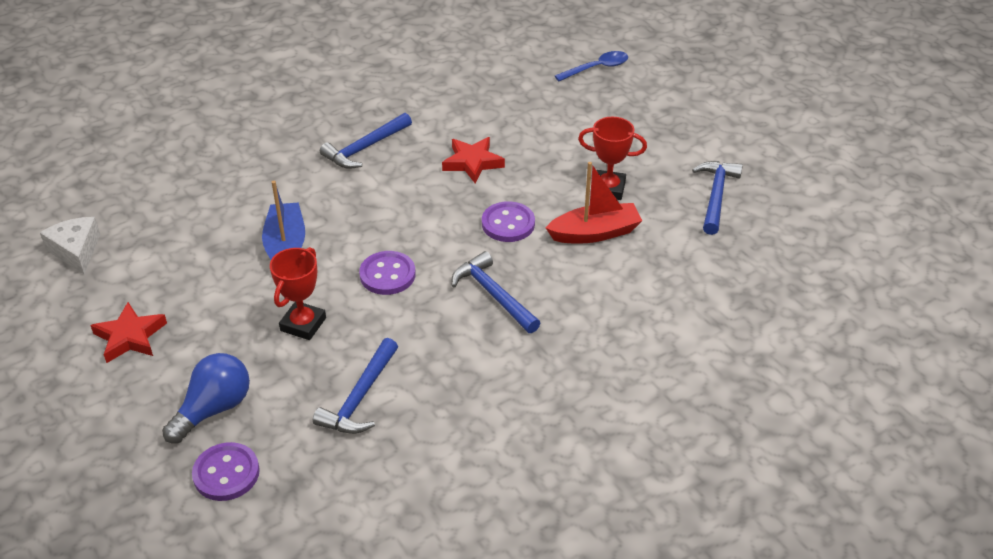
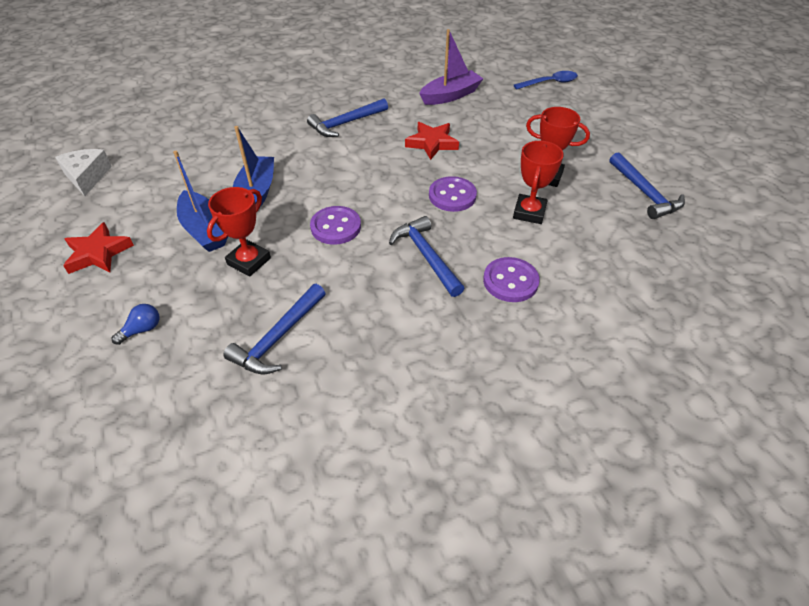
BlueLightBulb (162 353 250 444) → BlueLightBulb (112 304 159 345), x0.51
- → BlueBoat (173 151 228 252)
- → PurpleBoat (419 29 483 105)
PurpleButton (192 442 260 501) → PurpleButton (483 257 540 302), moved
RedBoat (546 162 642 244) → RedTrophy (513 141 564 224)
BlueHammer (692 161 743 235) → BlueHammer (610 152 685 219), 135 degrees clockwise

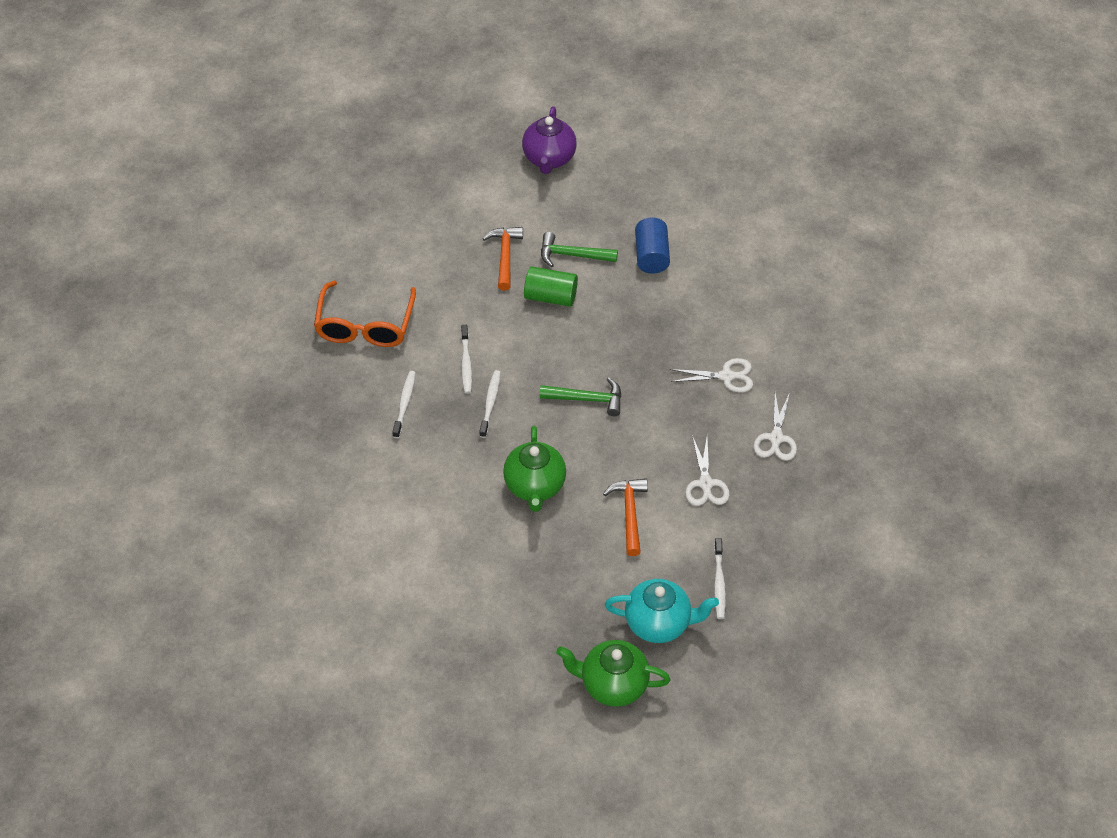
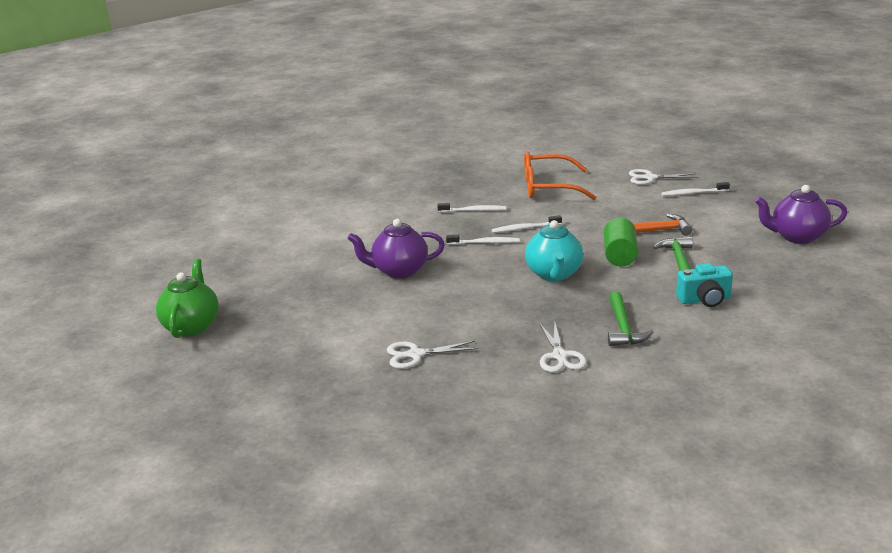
GreenTeapot (503 426 566 512) → PurpleTeapot (347 219 445 279)
TurquoiseTeapot (605 579 719 643) → TurquoiseTeapot (525 220 583 281), moved
GreenHammer (540 377 622 416) → GreenHammer (608 292 654 346), moved
WhiteScissors (754 393 797 461) → WhiteScissors (629 169 698 185), moved
WhiteToothbrush (714 538 726 619) → WhiteToothbrush (661 182 730 196), moved
BlueCylinder (635 218 670 274) → TurquoiseCamera (676 263 733 307)
OrangeHammer (603 478 648 556) → -

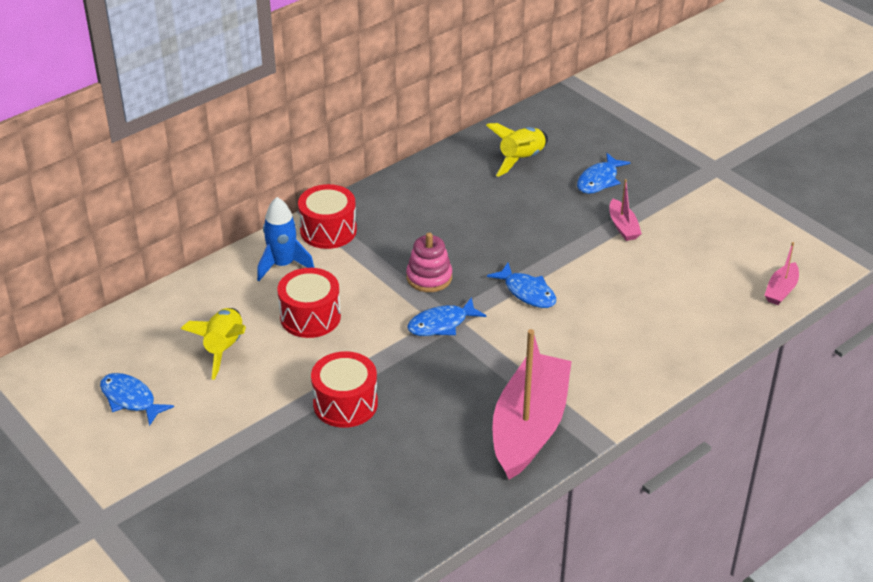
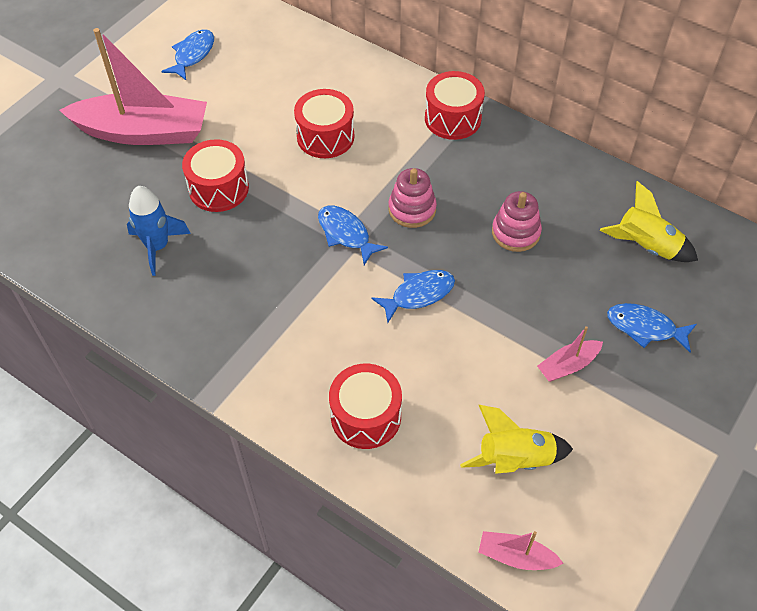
PinkBoat (492 329 572 480) → PinkBoat (59 28 207 145), moved
BlueRocket (257 197 314 281) → BlueRocket (127 186 191 276), moved
- → RedDrum (329 364 402 449)
BlueFish (487 263 556 308) → BlueFish (371 270 455 323), 150 degrees counterclockwise
YellowRocket (181 308 246 380) → YellowRocket (460 405 573 474), moved
- → PinkStackingToy (492 191 542 252)

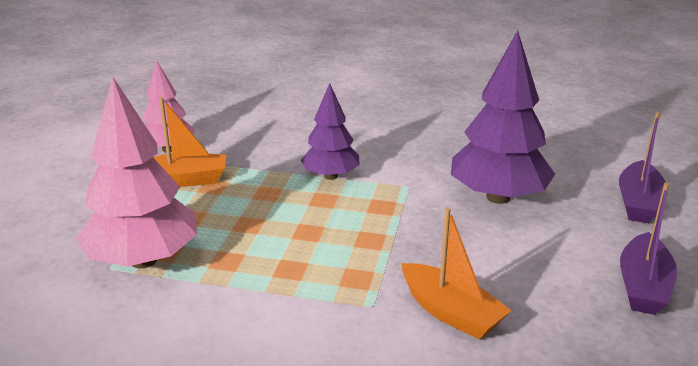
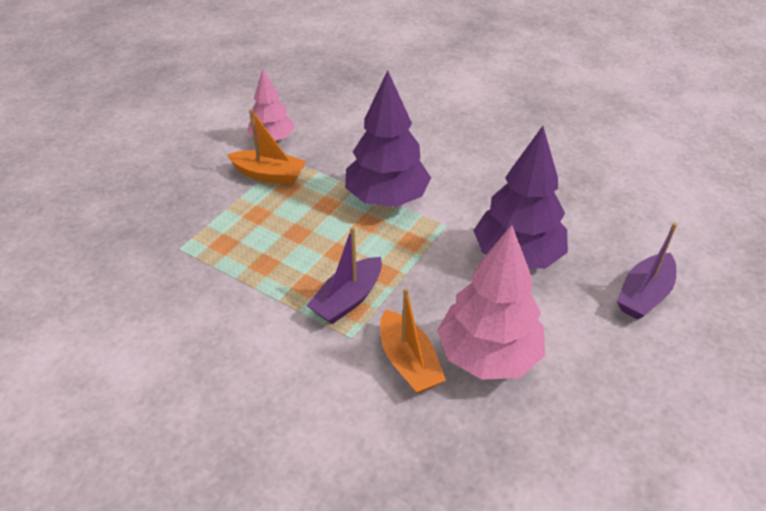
PurpleBoat (620 183 677 315) → PurpleBoat (307 227 382 324), moved
PurpleTree (301 83 359 180) → PurpleTree (345 70 431 207), x1.64
PinkTree (76 77 197 269) → PinkTree (437 225 545 380), moved

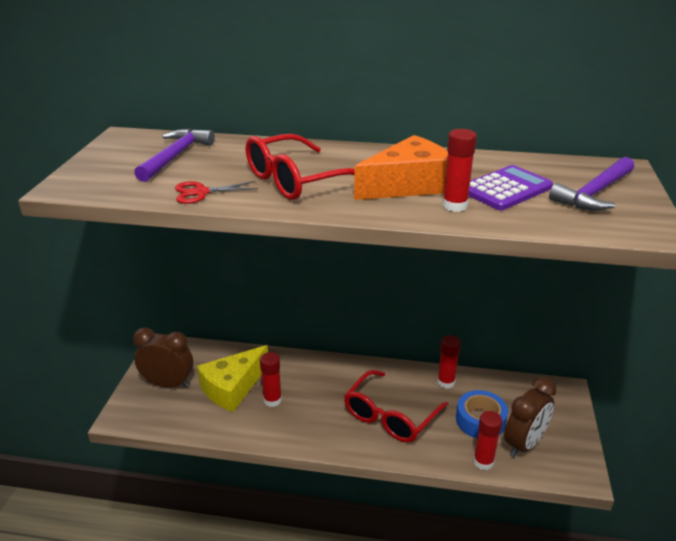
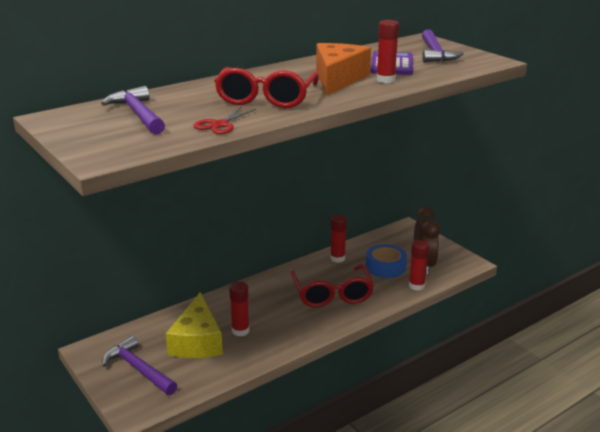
BrownClock (133 327 193 388) → PurpleHammer (102 336 177 395)

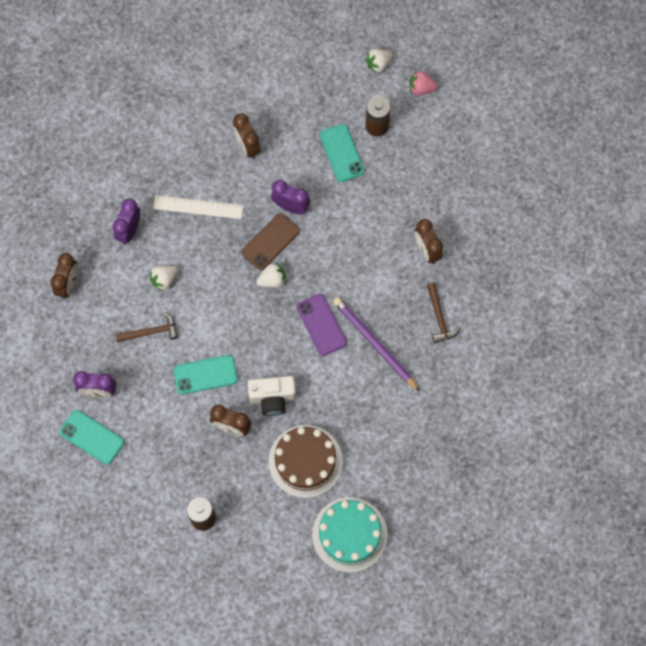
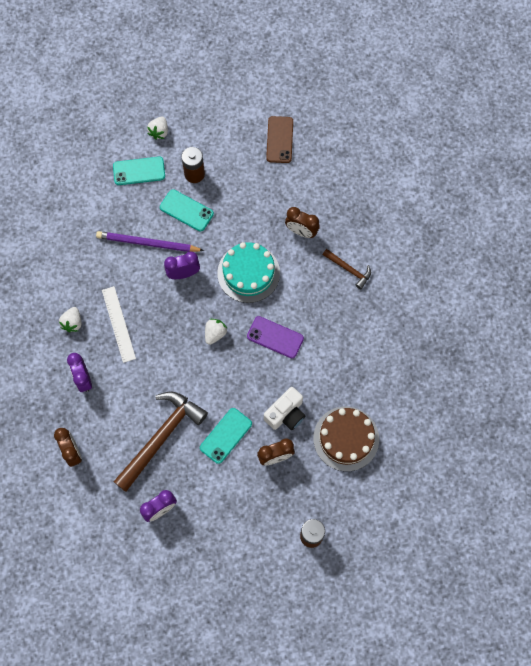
WhiteStrawberry (149 265 178 291) → WhiteStrawberry (59 307 81 332), moved
PurplePencil (333 297 420 392) → PurplePencil (96 231 204 252), moved
WhiteRuler (153 195 244 219) → WhiteRuler (102 286 136 363), 75 degrees counterclockwise
TurquoisePhone (60 410 124 465) → TurquoisePhone (113 157 165 185), moved
BrownHammer (115 312 178 342) → BrownHammer (113 392 208 492), x2.01
TurquoiseCake (312 497 388 573) → TurquoiseCake (217 242 280 303), moved
BrownPhone (241 213 300 270) → BrownPhone (266 116 293 163), moved
BrownClock (233 113 261 159) → -
PinkStrawberry (409 71 438 95) → -

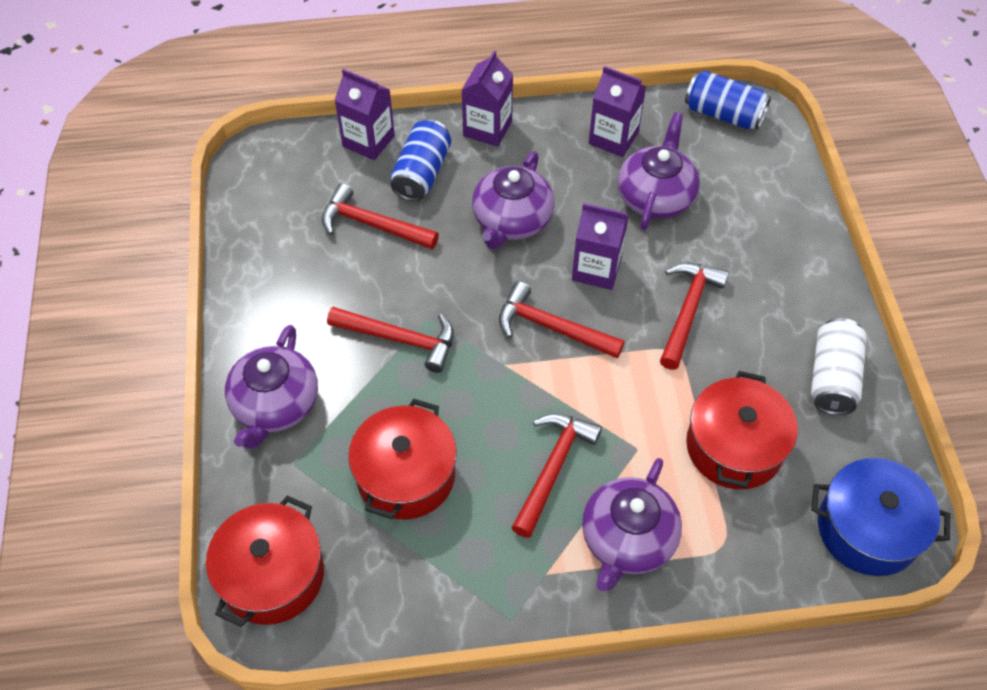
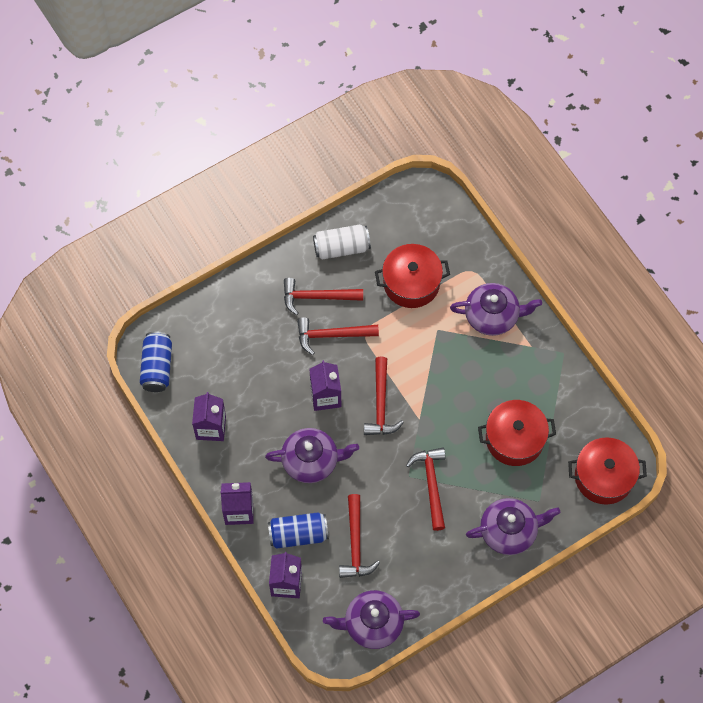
RedHammer (512 413 602 538) → RedHammer (284 278 363 315), moved
PurpleTeapot (618 113 700 230) → PurpleTeapot (323 590 420 649), moved
BluePot (811 458 950 576) → -

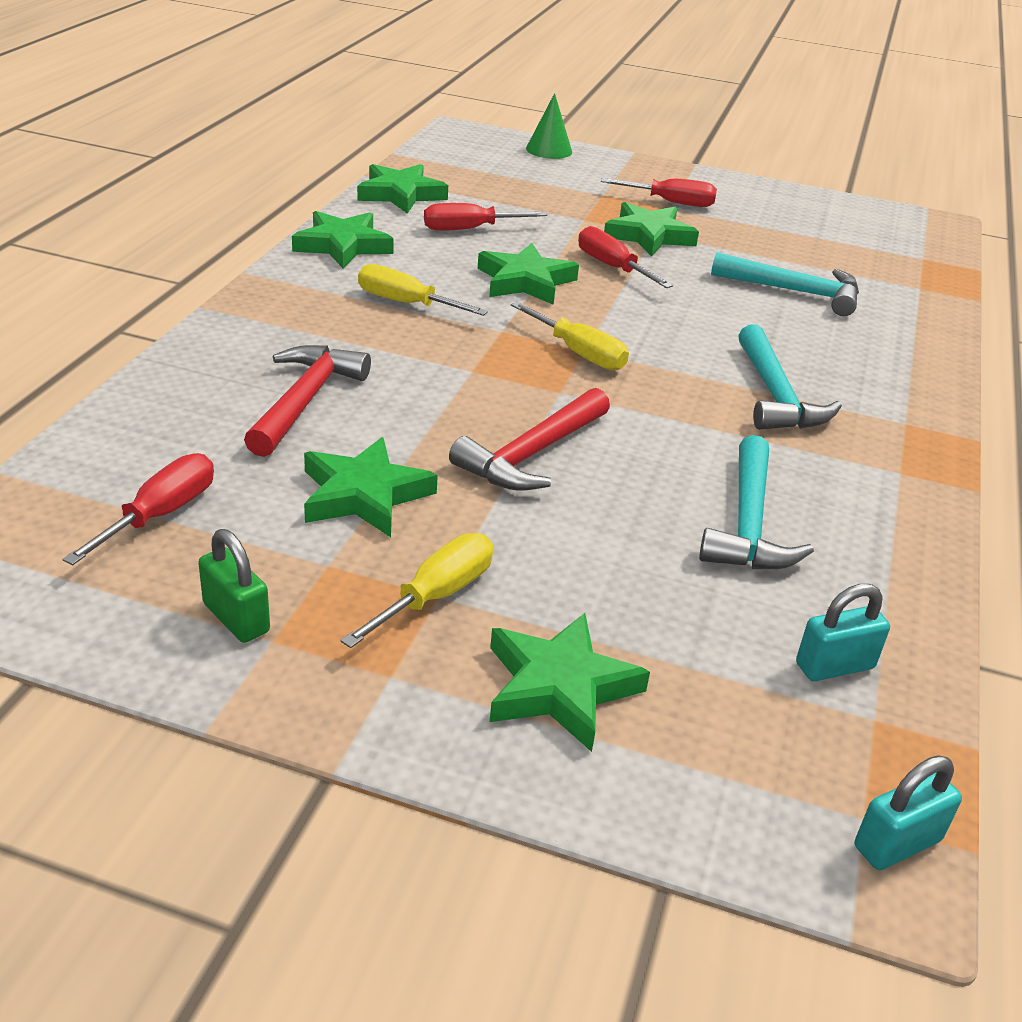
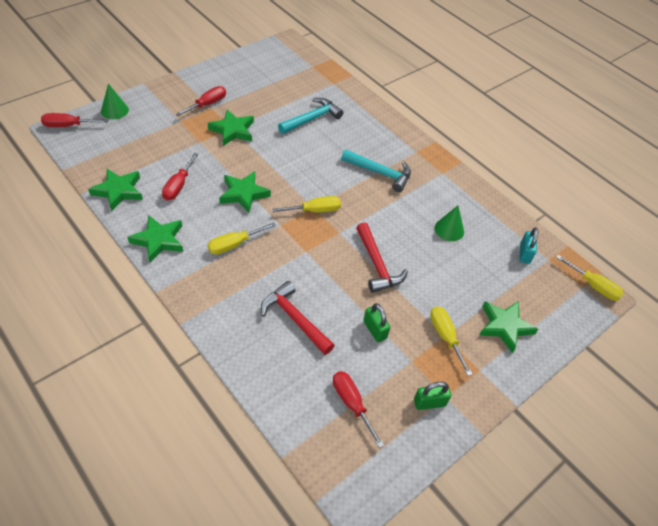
RedScrewdriver (578 226 673 288) → RedScrewdriver (41 113 108 127), moved
GreenStar (304 437 438 537) → GreenPadlock (363 303 390 342)
TurquoiseHammer (699 435 814 569) → GreenCone (435 205 464 241)
TurquoisePadlock (855 755 962 870) → YellowScrewdriver (556 255 624 301)

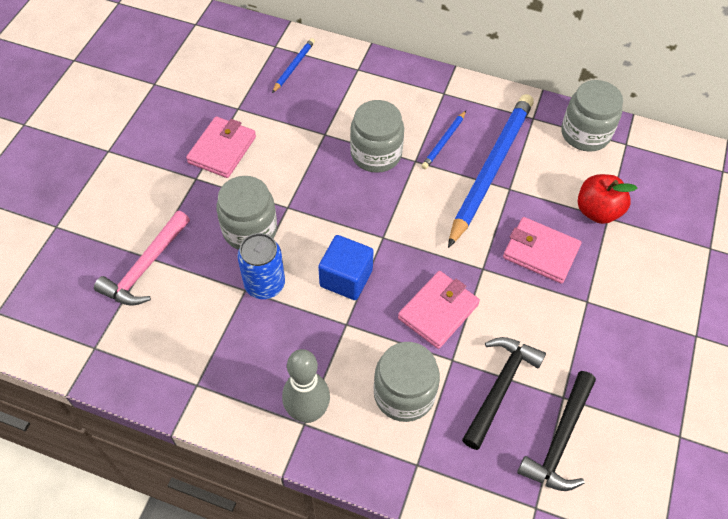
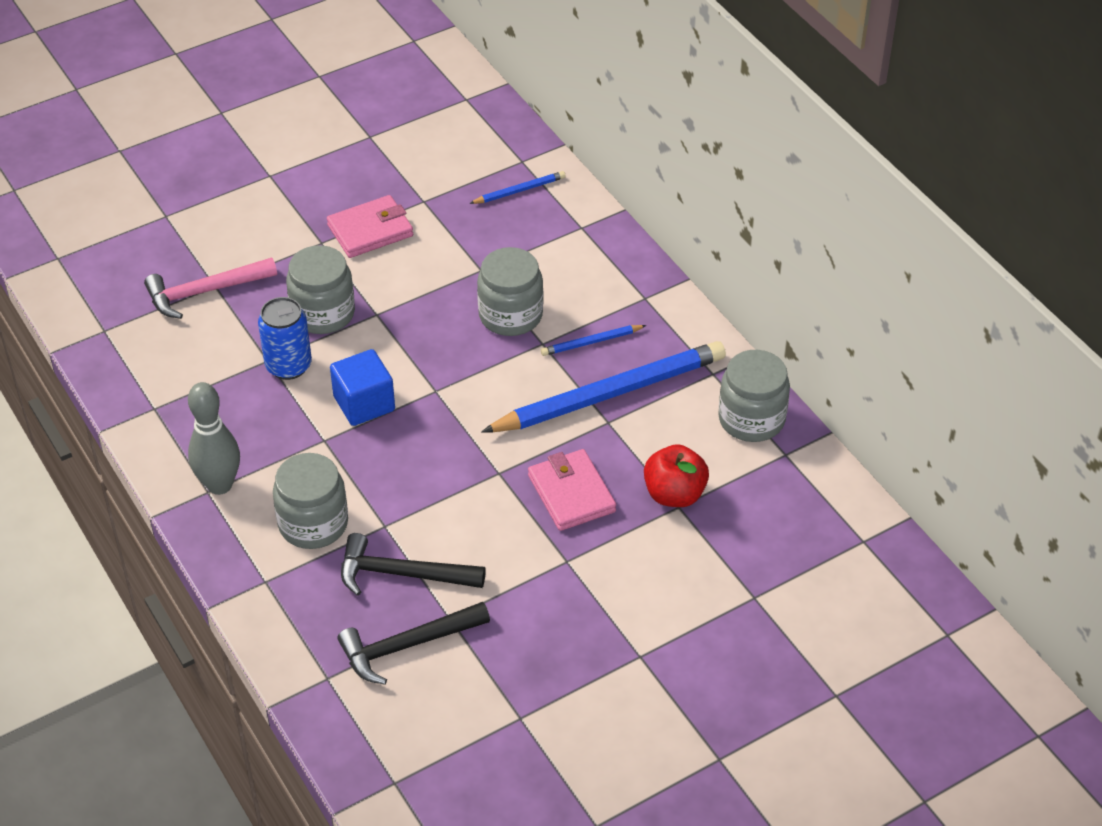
BlackHammer (462 337 546 450) → BlackHammer (341 533 486 596), 150 degrees counterclockwise
PinkWallet (398 271 480 349) → -

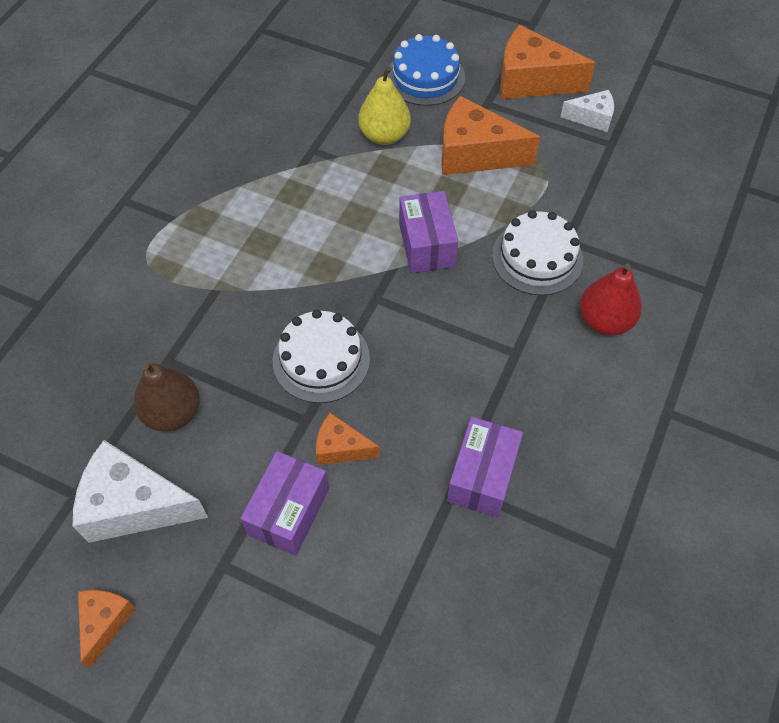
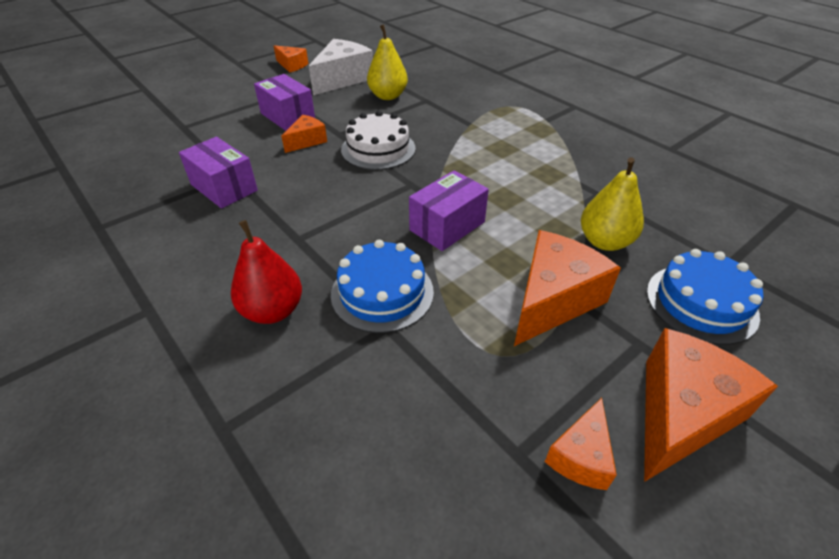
WhiteCake (492 210 583 296) → BlueCake (331 240 434 333)
BrownPear (134 363 200 432) → YellowPear (367 24 408 100)
PurpleBox (399 191 458 273) → PurpleBox (409 170 489 251), 60 degrees counterclockwise
WhiteCheese (560 90 614 132) → OrangeCheese (545 398 617 490)

